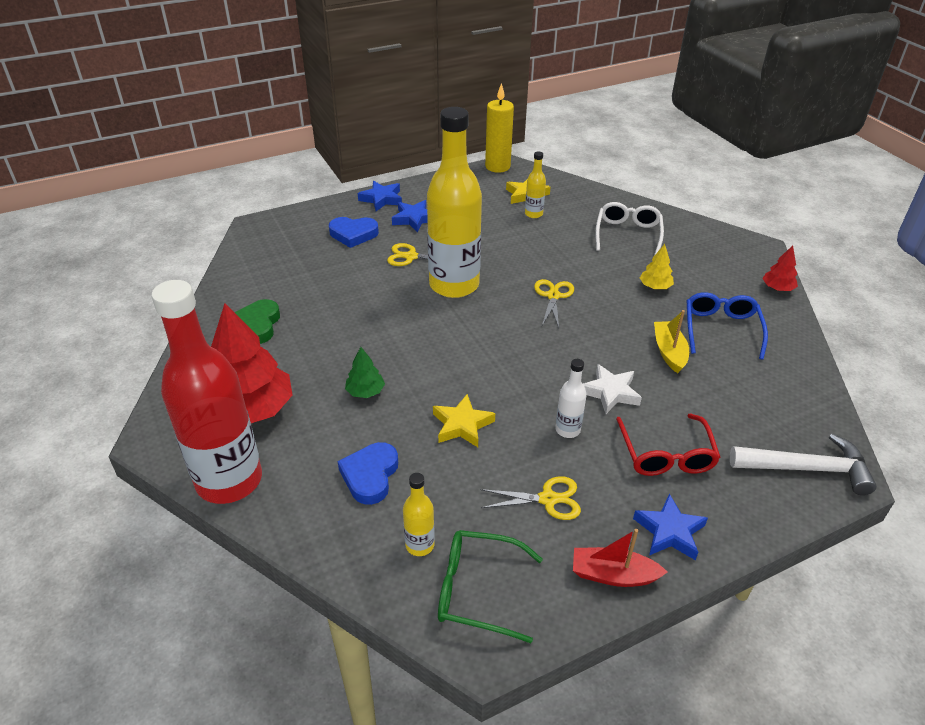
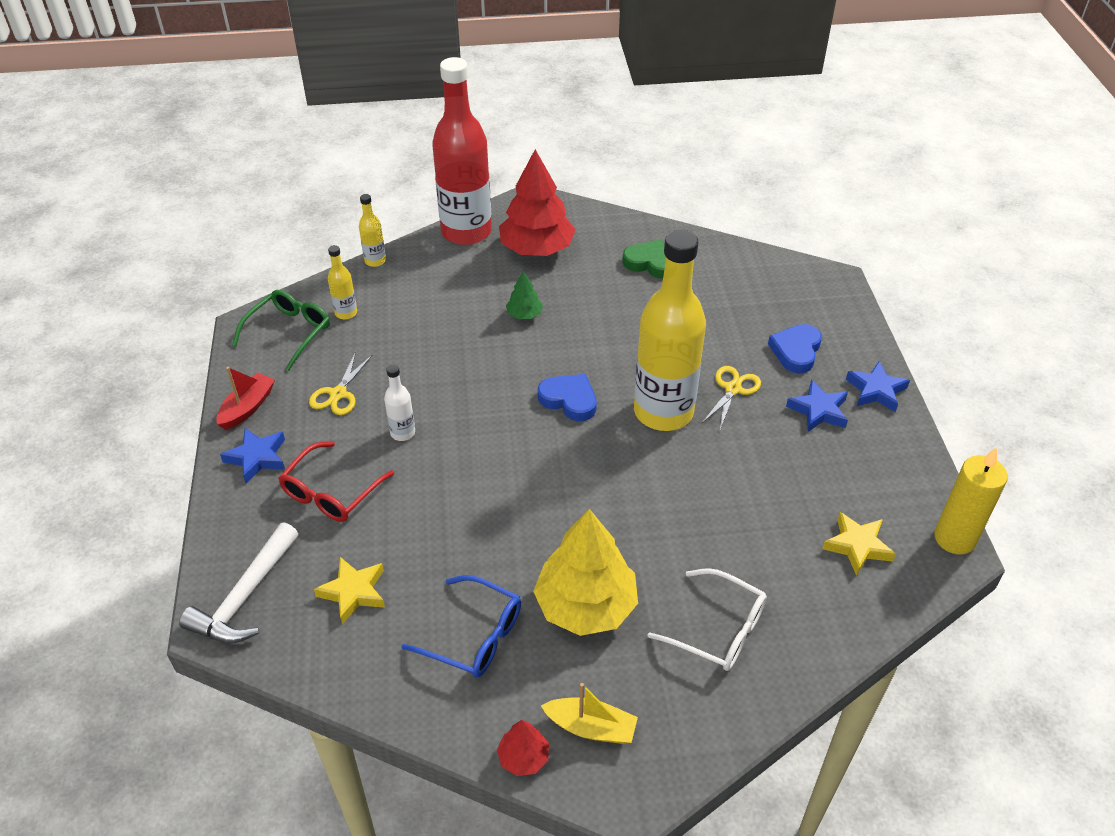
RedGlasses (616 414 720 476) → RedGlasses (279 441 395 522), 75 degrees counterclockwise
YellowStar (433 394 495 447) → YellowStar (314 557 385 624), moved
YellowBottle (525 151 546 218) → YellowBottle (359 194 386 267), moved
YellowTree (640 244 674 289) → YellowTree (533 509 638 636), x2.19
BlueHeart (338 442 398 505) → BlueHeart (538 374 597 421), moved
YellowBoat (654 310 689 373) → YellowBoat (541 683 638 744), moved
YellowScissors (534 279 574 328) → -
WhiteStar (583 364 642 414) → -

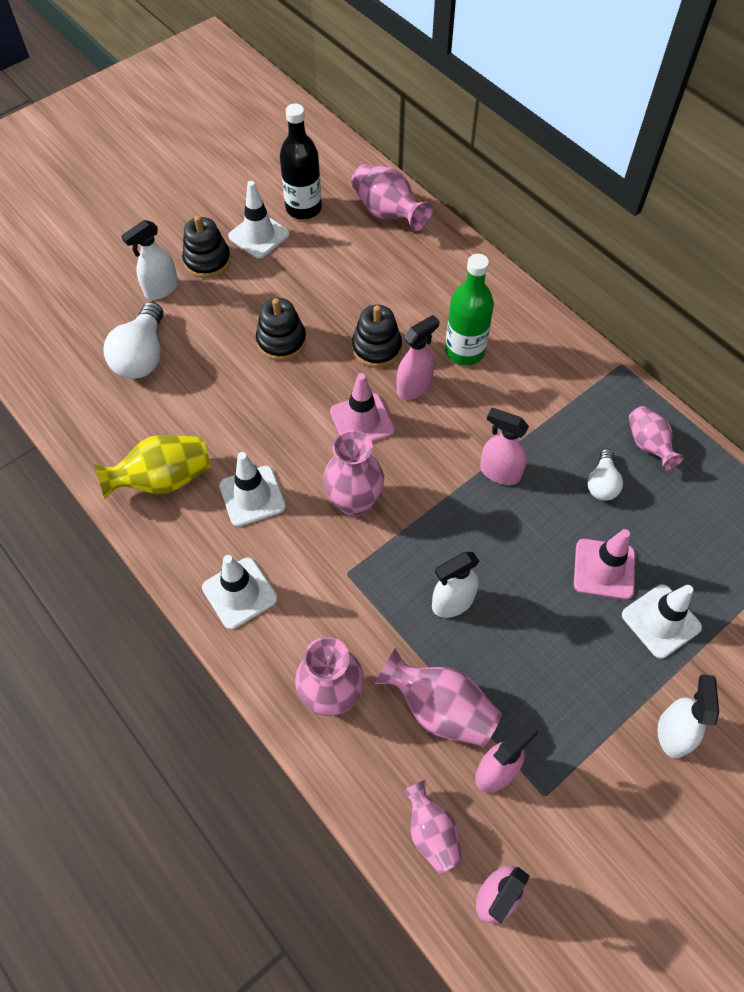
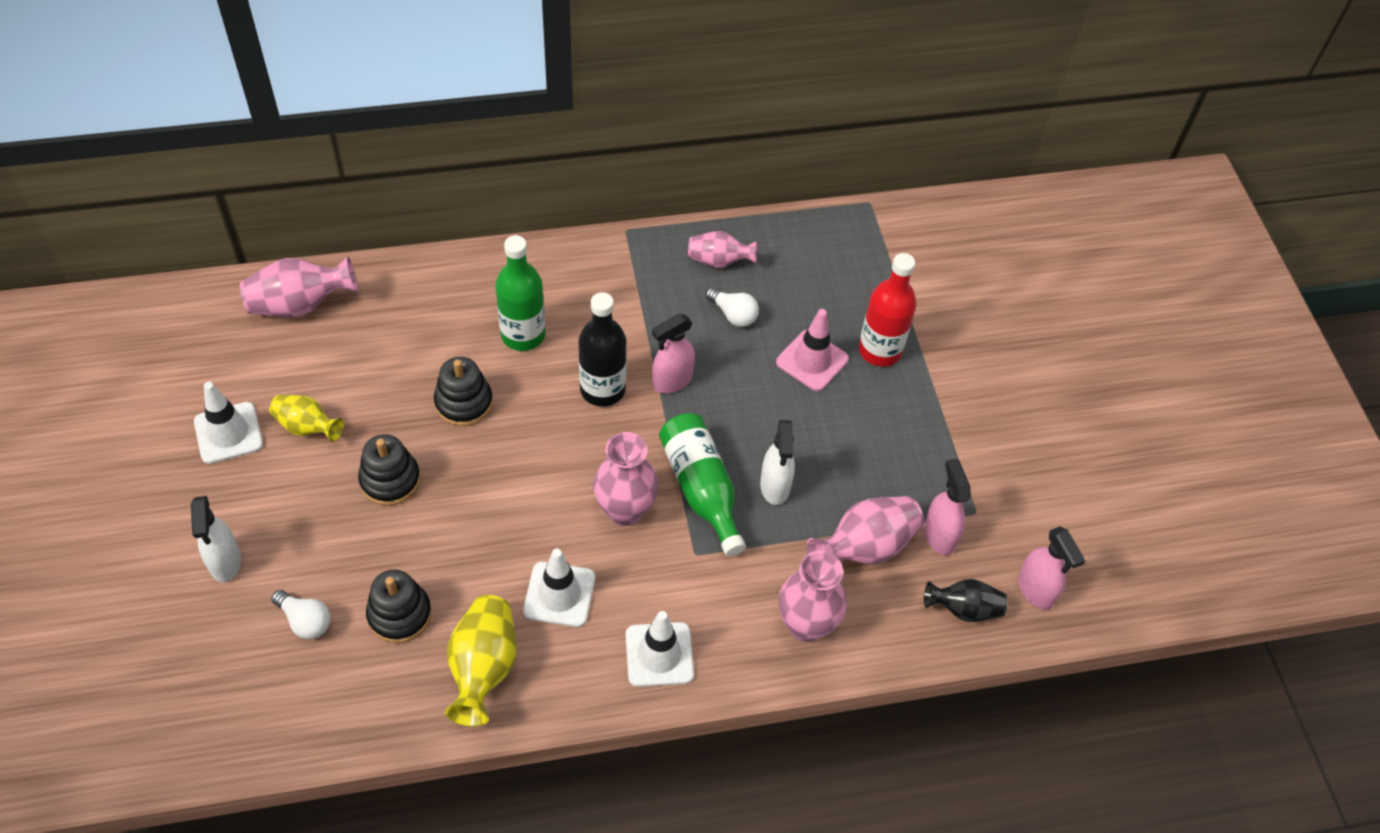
- → YellowVase (269 395 344 442)
WhiteLightBulb (104 302 163 379) → WhiteLightBulb (271 590 331 639), x0.59
BlackStackingToy (182 216 231 278) → BlackStackingToy (366 569 432 643), moved
BlackBottle (280 104 322 219) → BlackBottle (578 292 627 407), moved
- → GreenBottle (659 413 746 557)
WhiteTrafficCone (622 584 702 659) → RedBottle (859 253 917 367)
PinkVase (401 779 462 874) → BlackVase (924 579 1008 622)
PinkTrafficCone (330 373 395 442) → -
PinkSprayBottle (397 315 440 400) → -
WhiteSprayBottle (658 674 719 759) → -

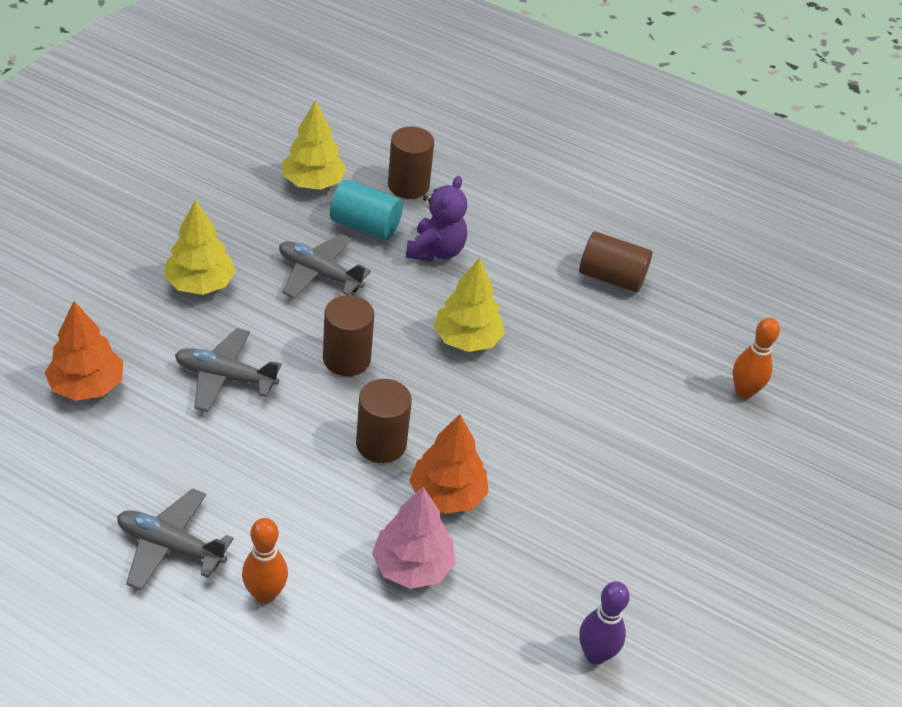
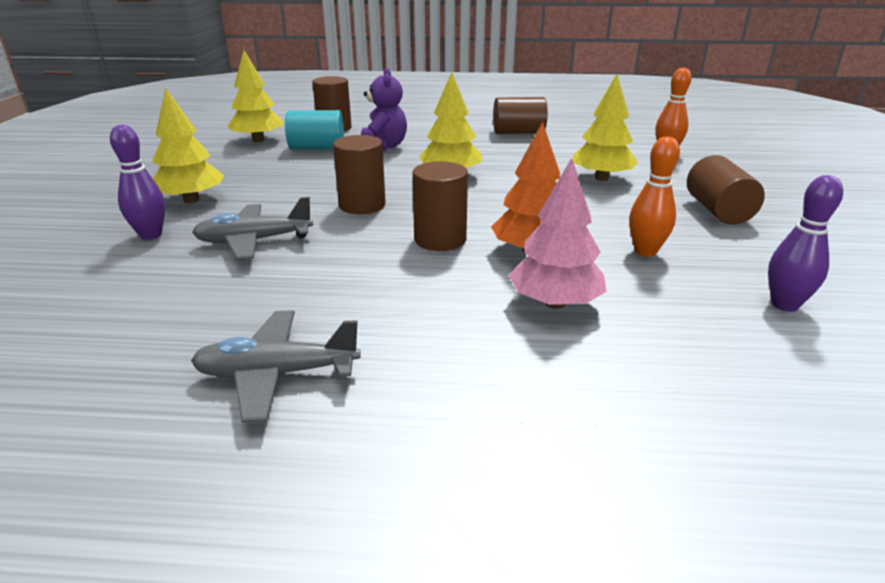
- → PurpleBowlingPin (110 125 165 240)
- → YellowTree (573 74 638 181)
OrangeBowlingPin (242 518 288 604) → OrangeBowlingPin (629 136 680 257), moved
- → BrownCylinder (687 155 765 225)
OrangeTree (45 301 123 401) → -
GreyPlane (279 234 371 298) → -

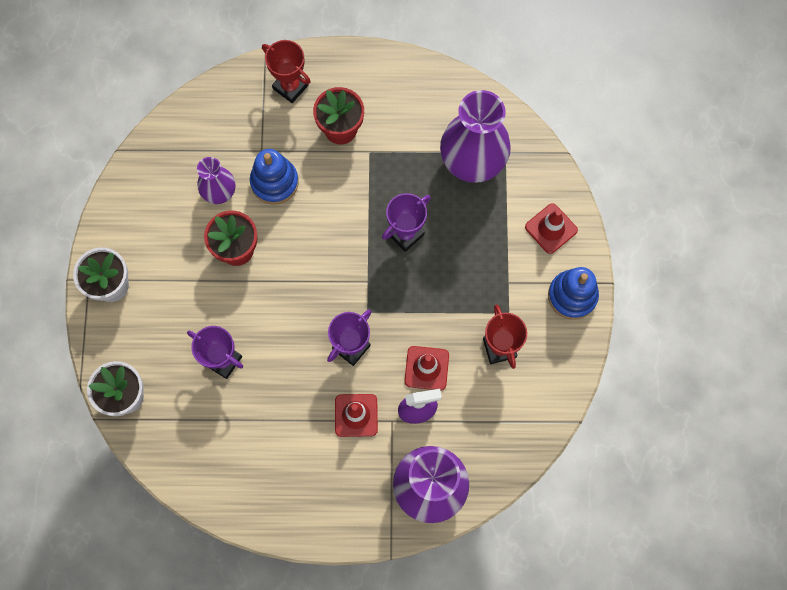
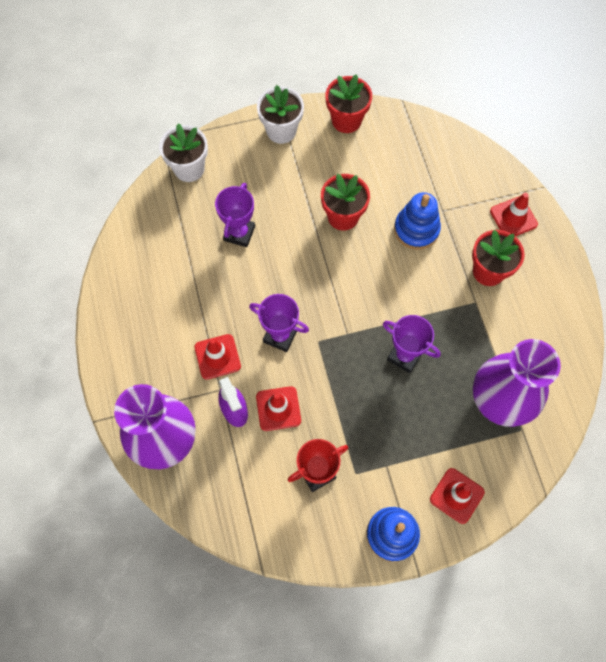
- → RedFlowerPot (325 74 372 133)
RedTrophy (262 40 311 103) → RedTrafficCone (490 193 538 236)
PurpleVase (197 157 235 204) → -

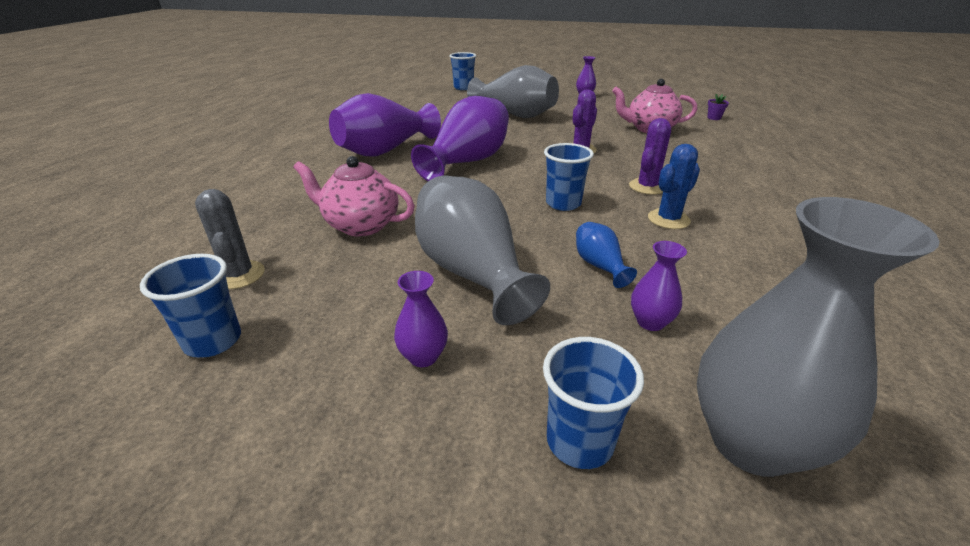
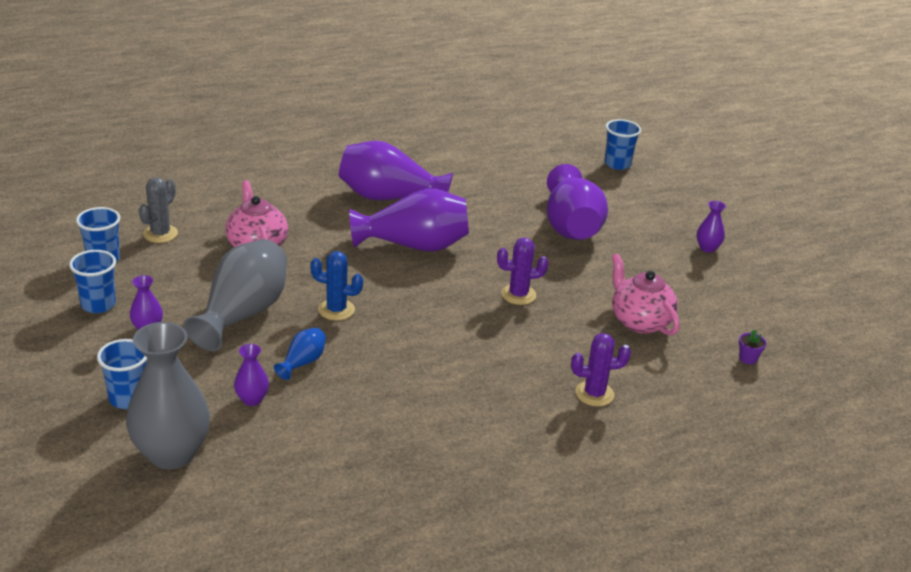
BlueCup (544 143 594 211) → BlueCup (69 250 116 313), moved
BlueCactus (648 144 700 229) → BlueCactus (310 251 363 321), moved
GreyVase (467 65 559 118) → PurpleVase (547 164 608 240)
PurpleCactus (629 118 671 195) → PurpleCactus (571 333 631 406), moved

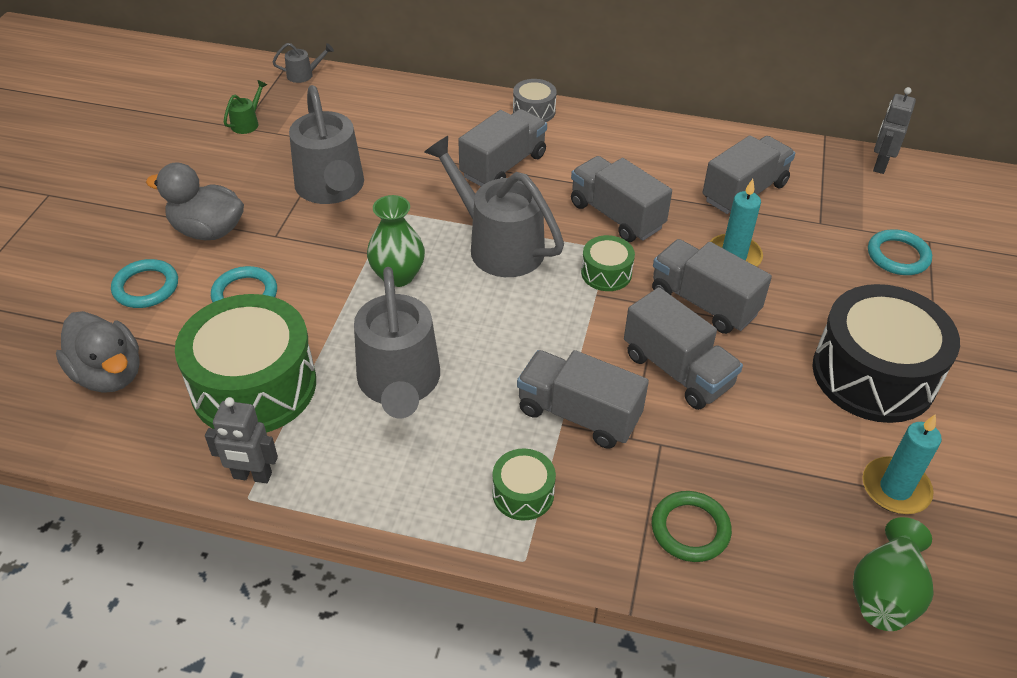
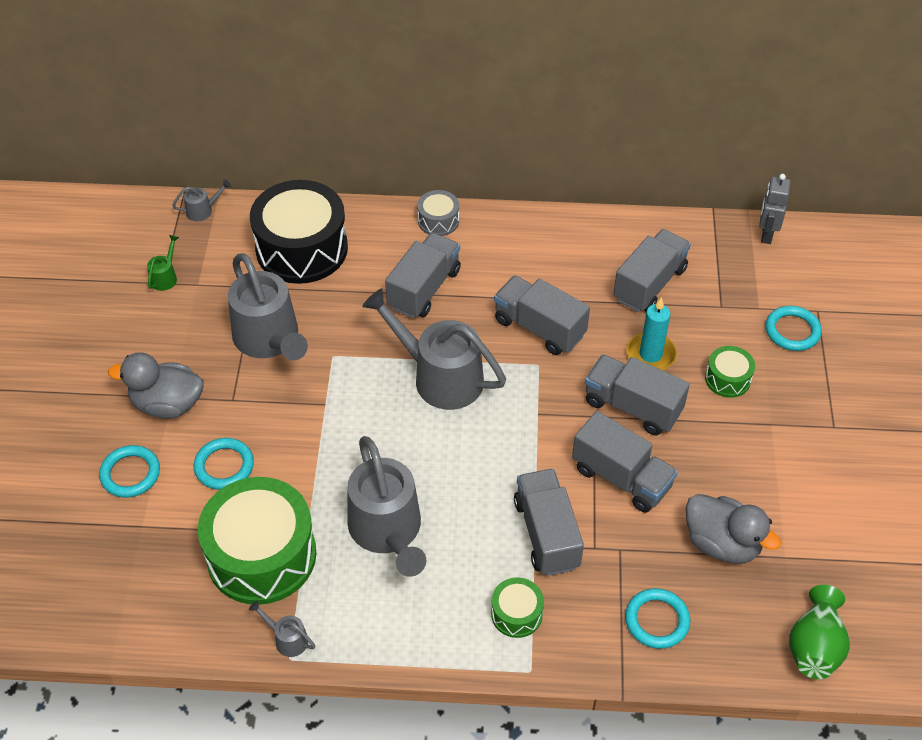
GreyRobot (205 397 278 483) → GreyWateringCan (249 600 315 657)
BlackDrum (812 284 960 423) → BlackDrum (250 180 348 284), moved
GreyTruck (517 350 649 449) → GreyTruck (514 469 584 576), 60 degrees clockwise
GreenRing (652 491 732 562) → TurquoiseRing (625 588 690 649)
GreyDuck (56 311 140 393) → GreyDuck (686 494 781 564), moved
GreenDrum (581 235 635 291) → GreenDrum (705 346 755 398), moved
GreenVase (367 195 425 287) → -
TurquoiseCandle (862 414 942 514) → -

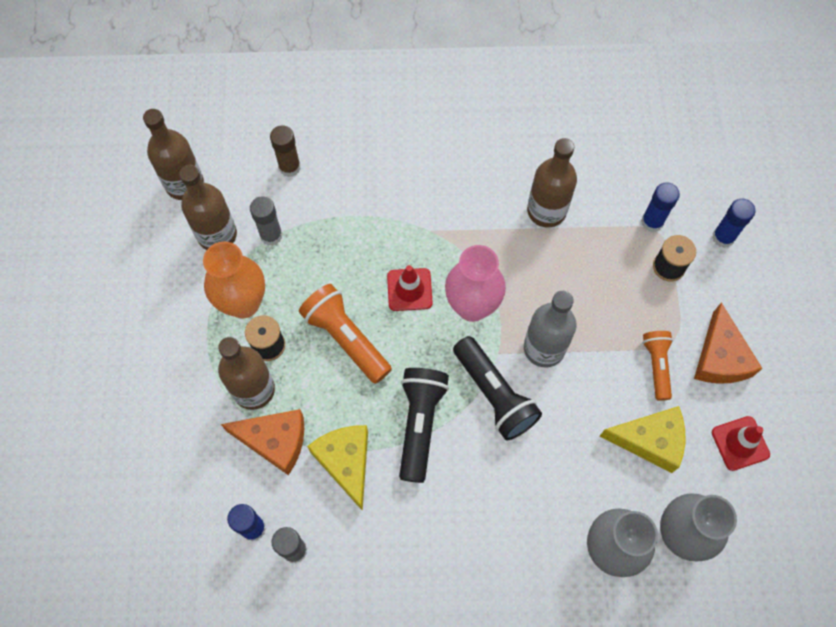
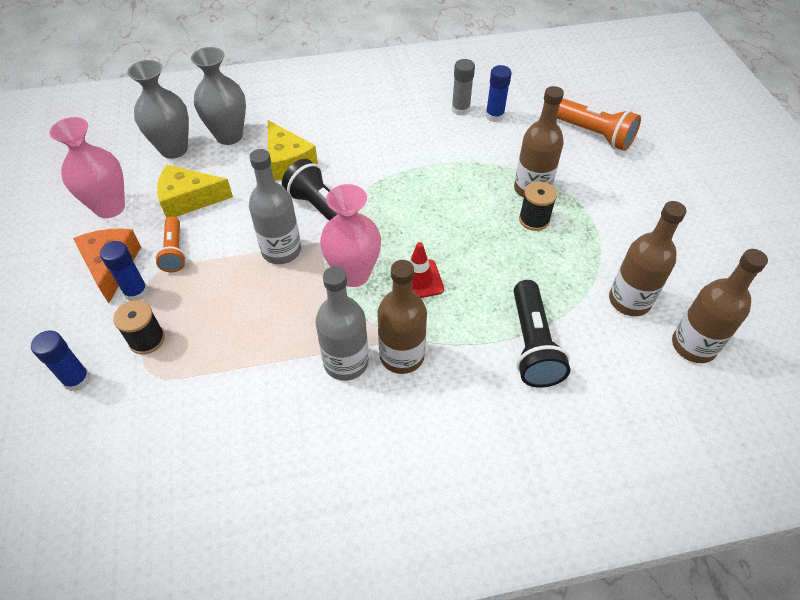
RedTrafficCone (712 416 770 471) → PinkVase (50 117 125 218)
BlueGlueStick (641 182 680 232) → BlueGlueStick (100 241 148 301), moved
YellowCheese (307 425 368 511) → YellowCheese (268 120 318 181), moved
- → GreyBottle (315 267 369 381)
BrownBottle (527 138 577 228) → BrownBottle (377 260 427 374), moved
BlackFlashlight (399 368 449 483) → BlackFlashlight (514 280 570 388), moved
OrangeFlashlight (299 284 392 384) → OrangeFlashlight (557 98 641 151), moved
OrangeVase (203 241 265 319) → -
OrangeCheese (221 409 304 475) → -
GreyGlueStick (250 196 283 246) → -
BrownGlueStick (270 126 301 177) → -

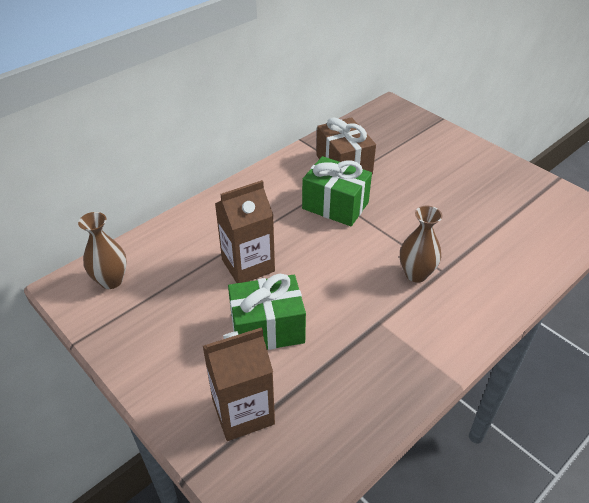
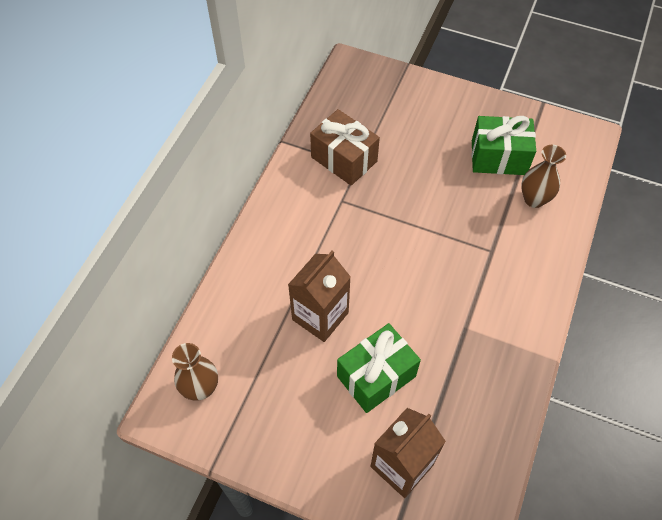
GreenGift (302 156 372 226) → GreenGift (472 116 536 175), moved
BrownVase (400 205 443 283) → BrownVase (521 145 566 208), moved

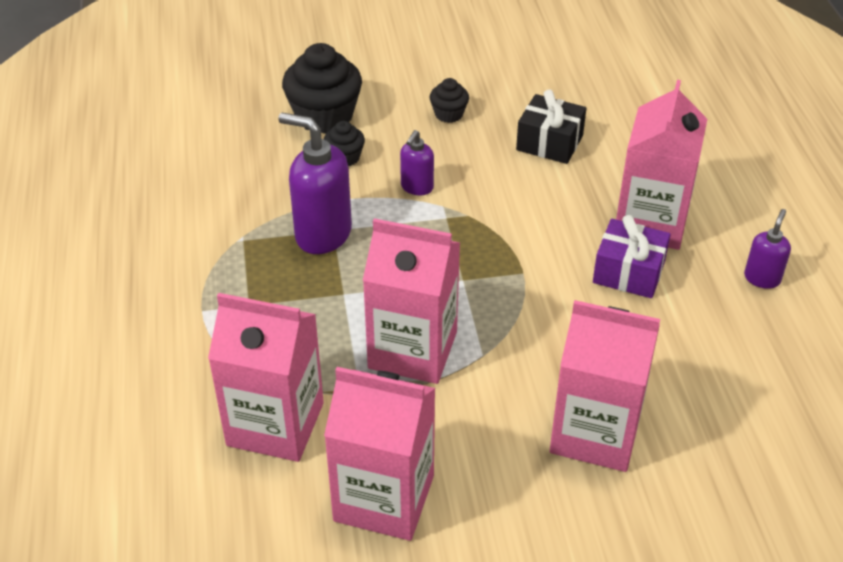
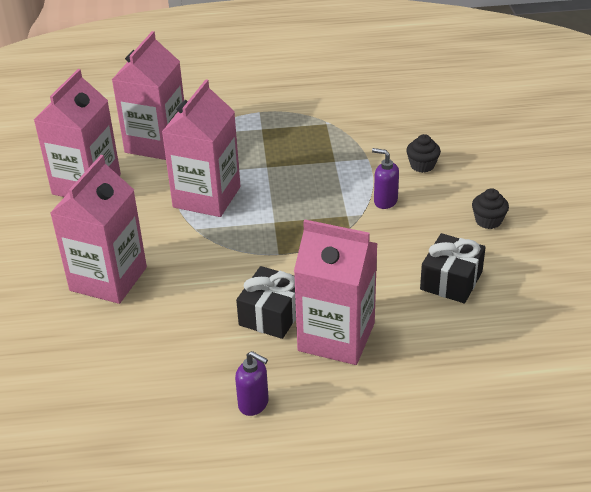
PurpleGift (593 215 671 298) → BlackGift (236 266 296 339)
PurpleSoapDispenser (278 113 352 254) → -
BlackCupcake (282 43 362 134) → -

